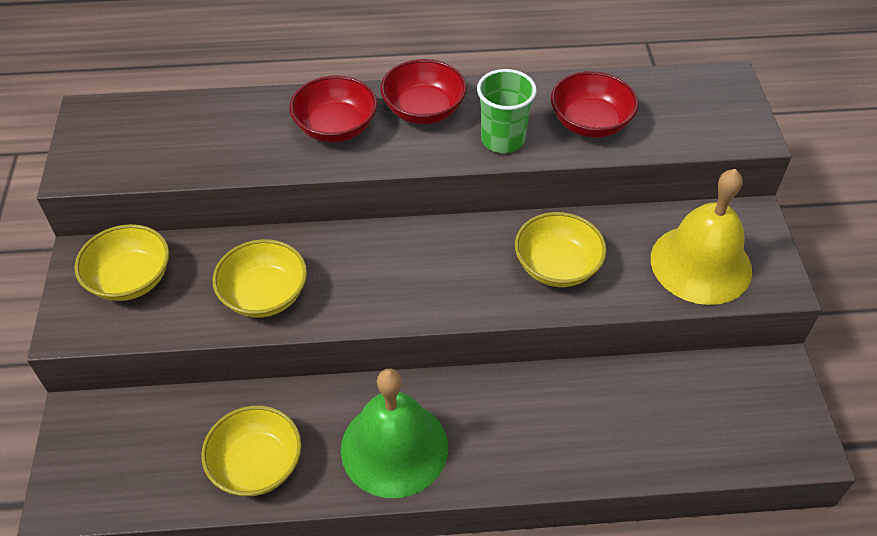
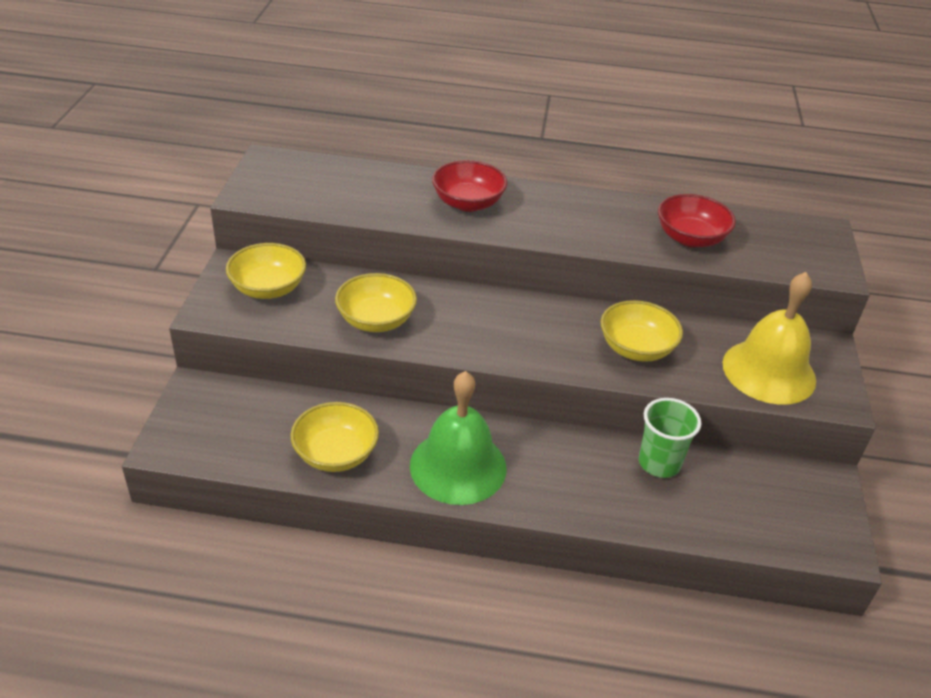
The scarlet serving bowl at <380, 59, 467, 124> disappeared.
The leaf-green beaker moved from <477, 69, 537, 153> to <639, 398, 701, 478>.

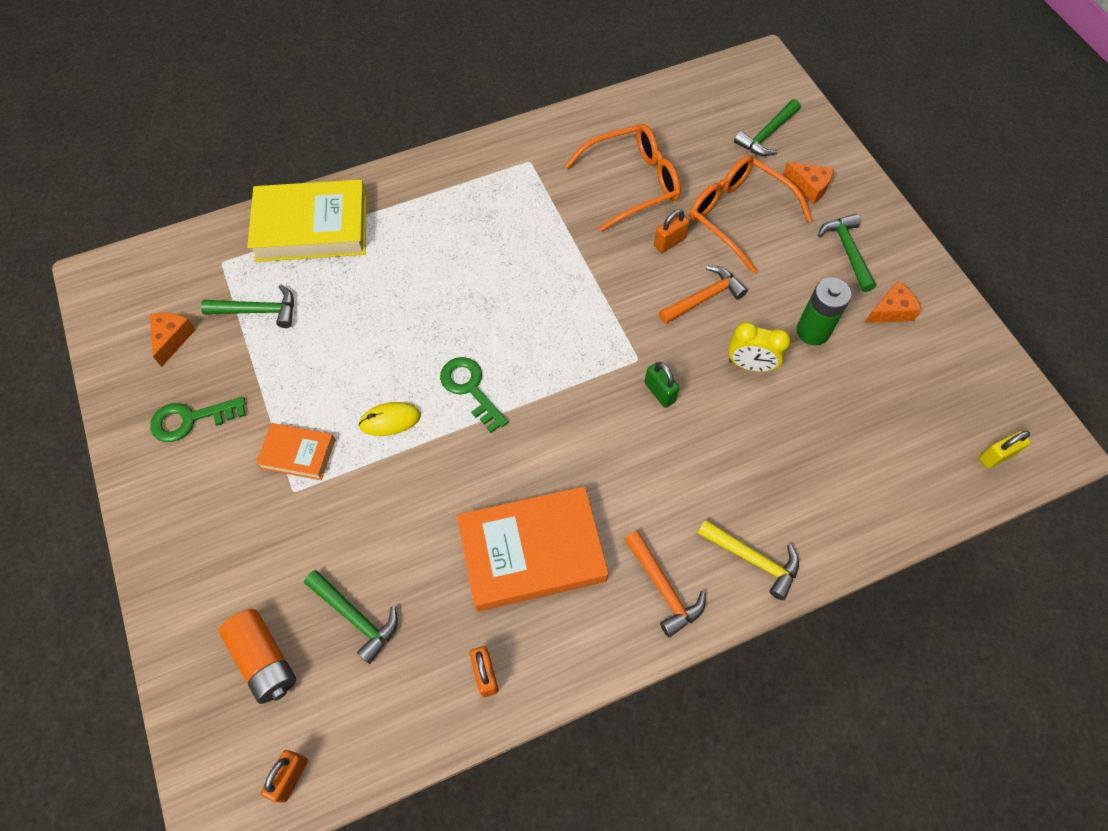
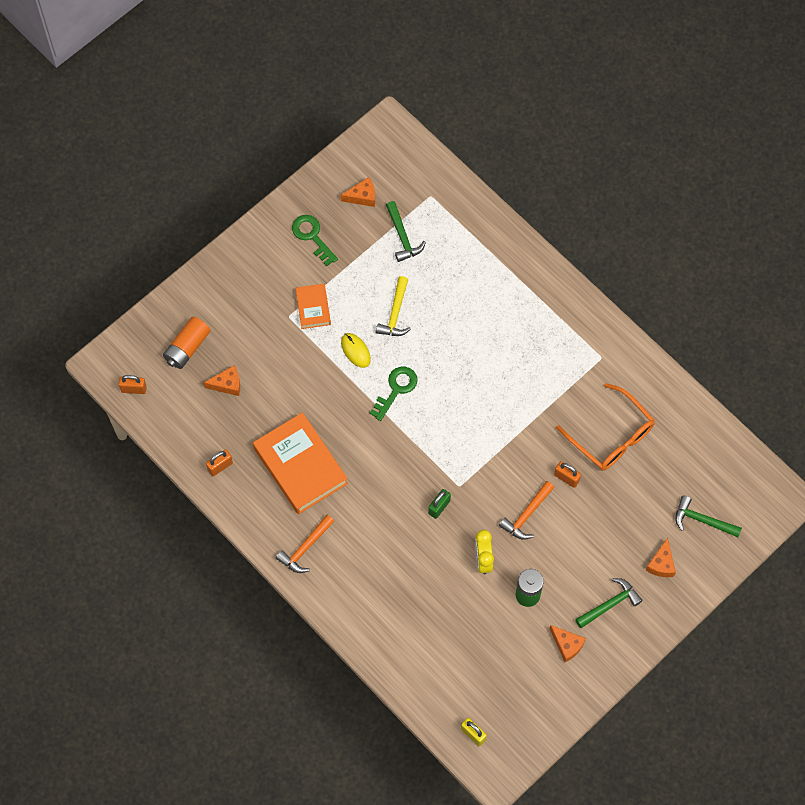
The orange eyeglasses at <689, 155, 813, 274> disappeared.
The golden book at <247, 179, 367, 262> disappeared.
The orange carpenter's hammer at <659, 266, 747, 324> turned 90 degrees clockwise.
The golden carpenter's hammer moved from <697, 520, 799, 600> to <376, 276, 411, 336>.
The leaf-green carpenter's hammer at <304, 570, 398, 664> was replaced by the orange cheese at <203, 365, 240, 396>.

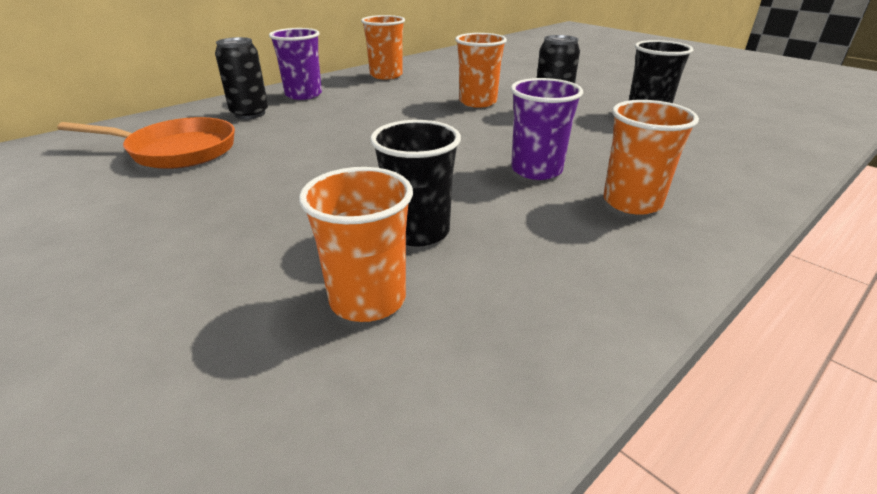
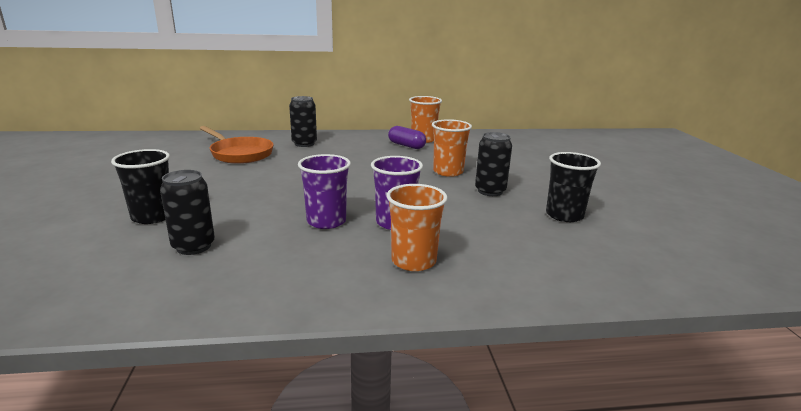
The purple beaker moved from <269, 28, 322, 100> to <298, 154, 351, 229>.
The ebony beaker moved from <370, 120, 461, 246> to <111, 149, 170, 224>.
The orange beaker at <299, 167, 413, 322> was replaced by the ebony soda can at <160, 170, 215, 255>.
The purple pill at <388, 126, 426, 149> appeared.

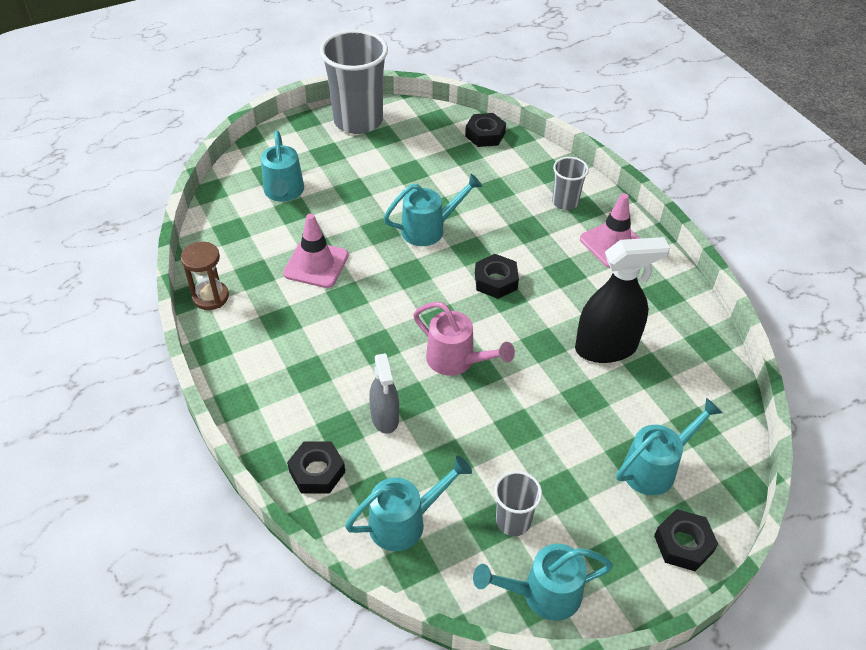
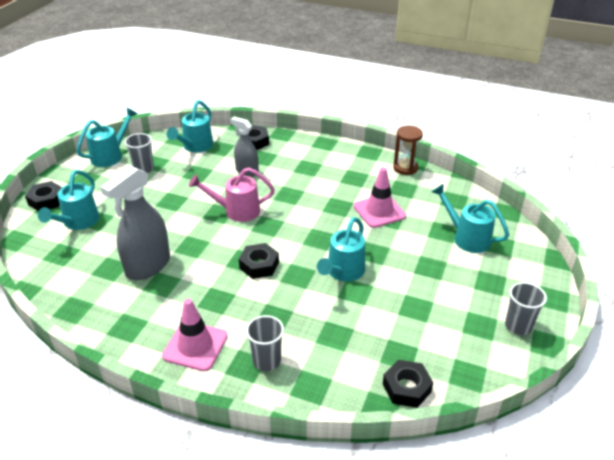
The grey beaker at <320, 30, 388, 134> changed to 0.49 times the size.
The ebony spray bottle at <575, 237, 670, 363> became the grey spray bottle at <101, 166, 170, 280>.

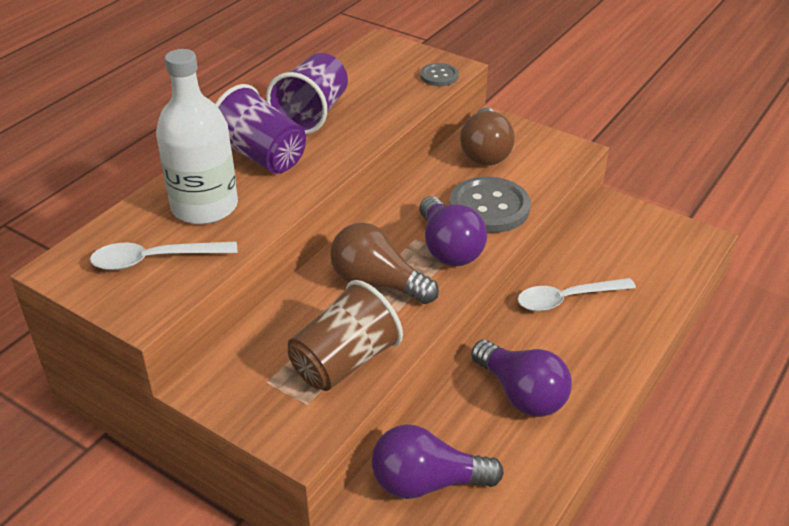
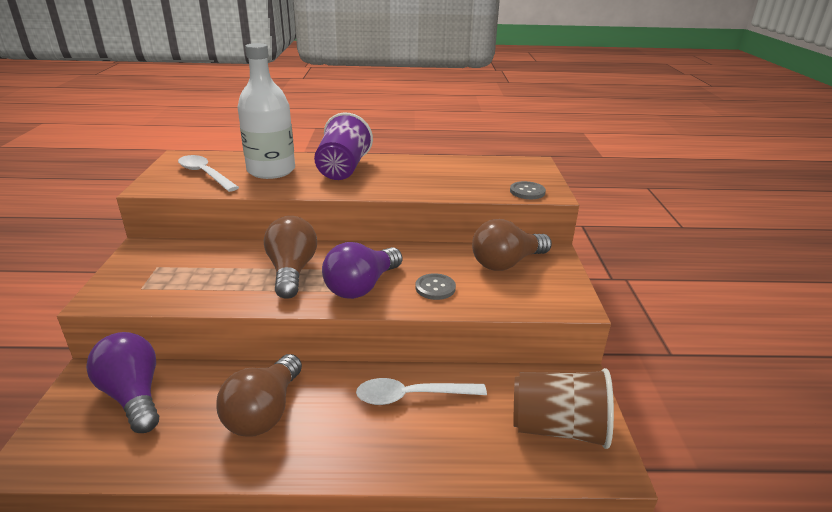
The purple beaker at <266, 53, 348, 134> disappeared.
The grey button at <449, 176, 531, 233> changed to 0.52 times the size.
The white tablespoon at <518, 278, 636, 311> turned 45 degrees counterclockwise.
The brown beaker moved from <288, 280, 403, 391> to <514, 368, 614, 449>.
The purple bulb at <471, 340, 572, 417> became the brown bulb at <216, 354, 302, 437>.

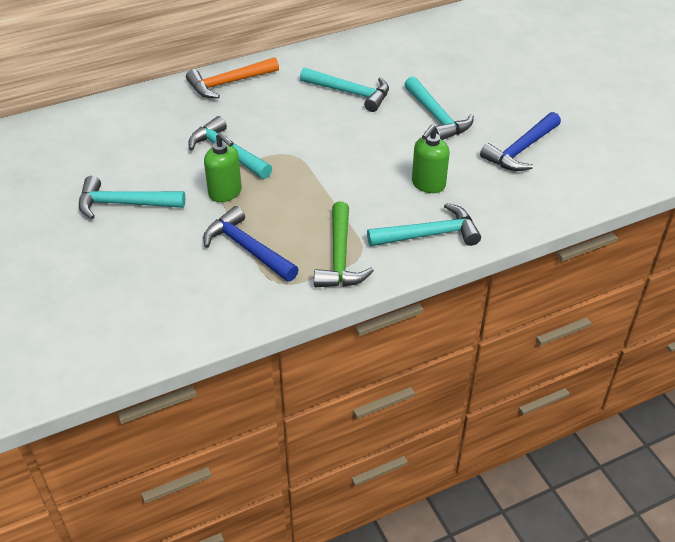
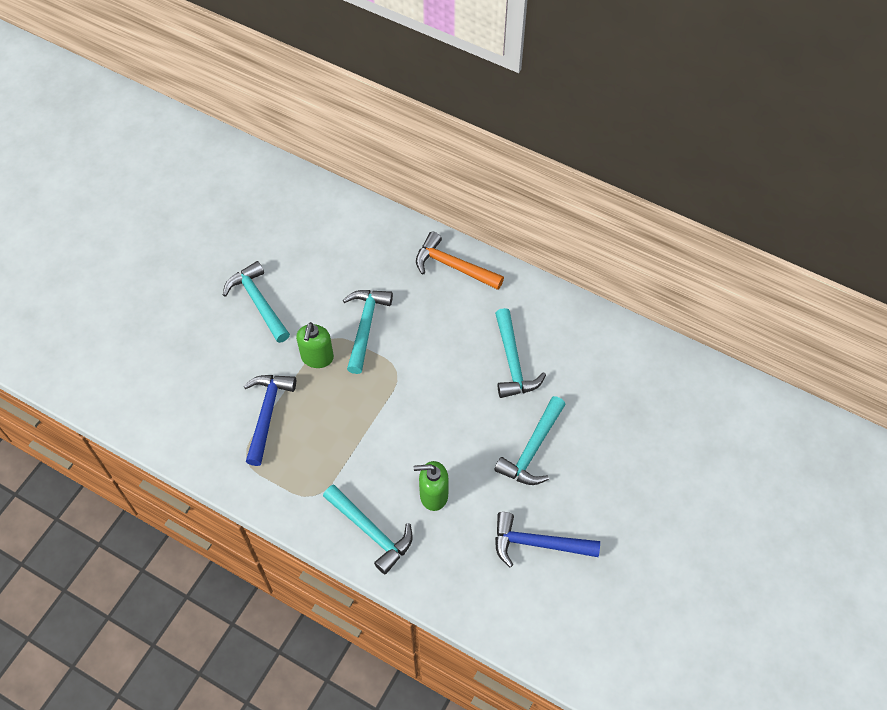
The leaf-green carpenter's hammer at <314, 202, 374, 288> disappeared.

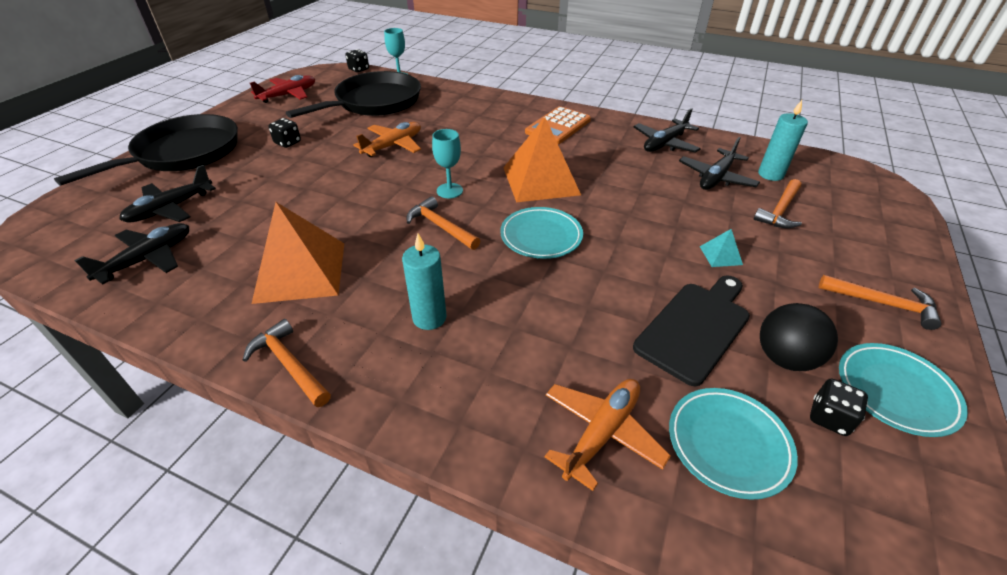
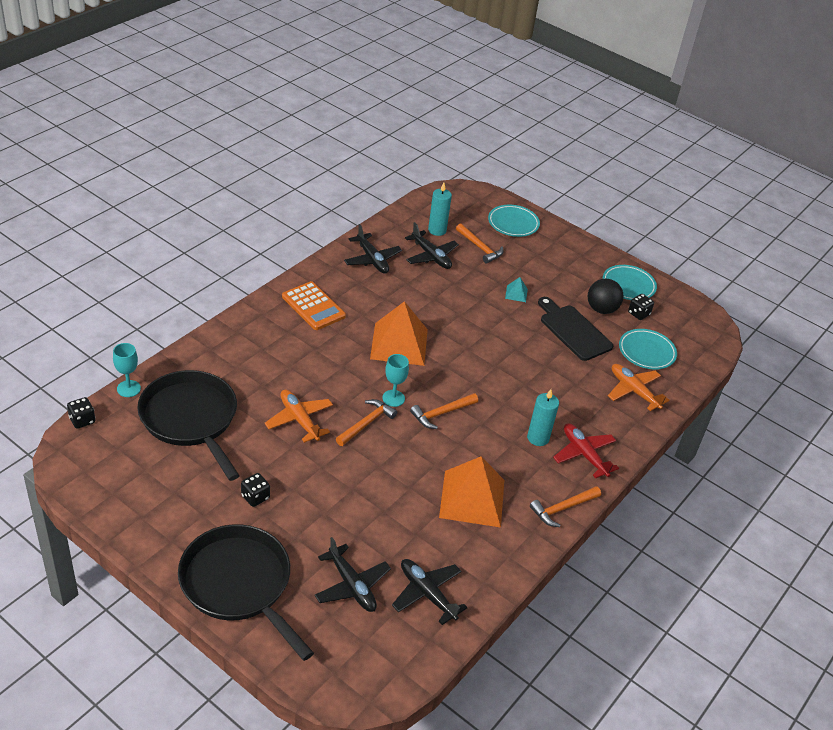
The scarlet plane moved from <250, 75, 315, 103> to <553, 423, 619, 478>.
The turquoise flat dish moved from <500, 207, 583, 259> to <488, 205, 540, 237>.
The orange carpenter's hammer moved from <819, 275, 942, 330> to <336, 399, 397, 446>.

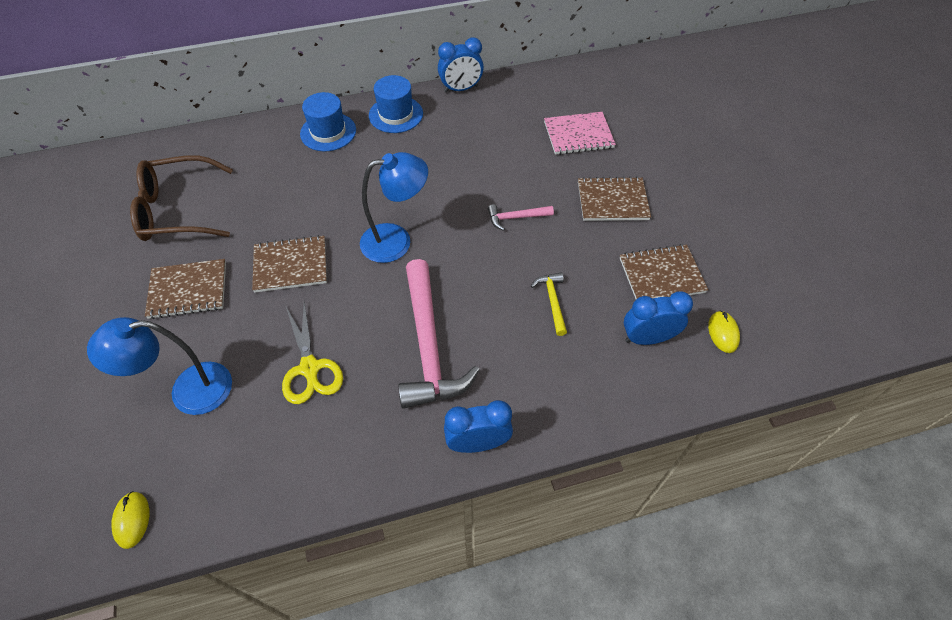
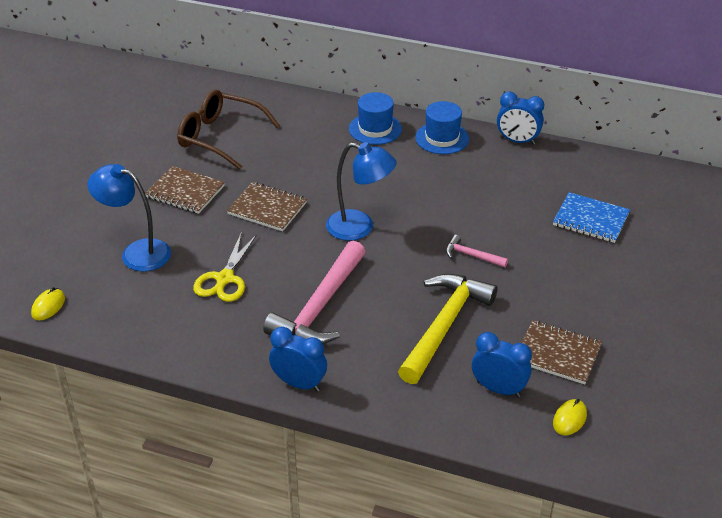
The rose-pink notebook at <544, 112, 616, 155> became the blue notebook at <553, 192, 630, 243>.
The brown notebook at <578, 176, 651, 221> disappeared.
The golden carpenter's hammer at <531, 272, 567, 336> changed to 2.19 times the size.

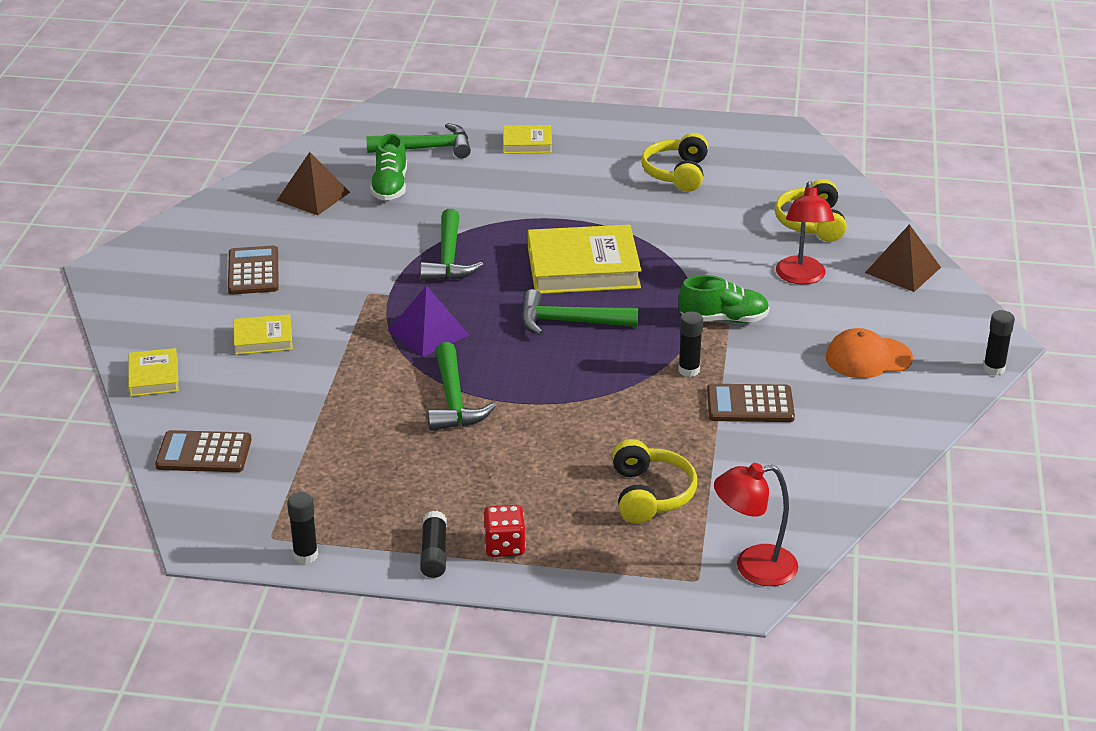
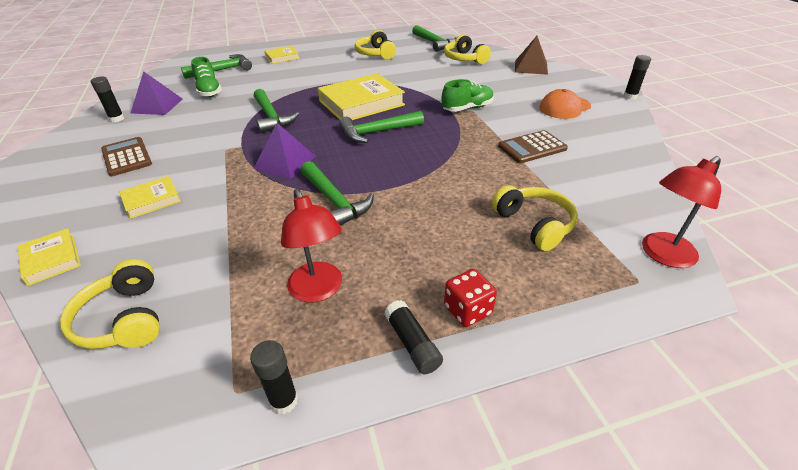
The brown solid pyramid at <276, 152, 350, 215> became the purple solid pyramid at <131, 71, 183, 115>.
The scarlet desk lamp moved from <776, 181, 835, 285> to <281, 189, 342, 303>.
The ebony glue stick moved from <678, 311, 703, 377> to <91, 77, 125, 122>.
The brown pocket calculator at <155, 430, 252, 472> was replaced by the golden headphones at <60, 259, 160, 349>.
The leaf-green carpenter's hammer at <412, 25, 457, 52> appeared.

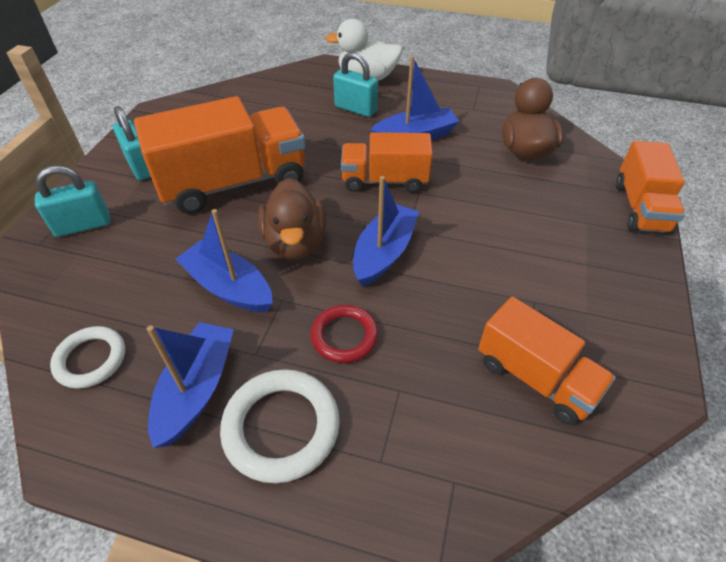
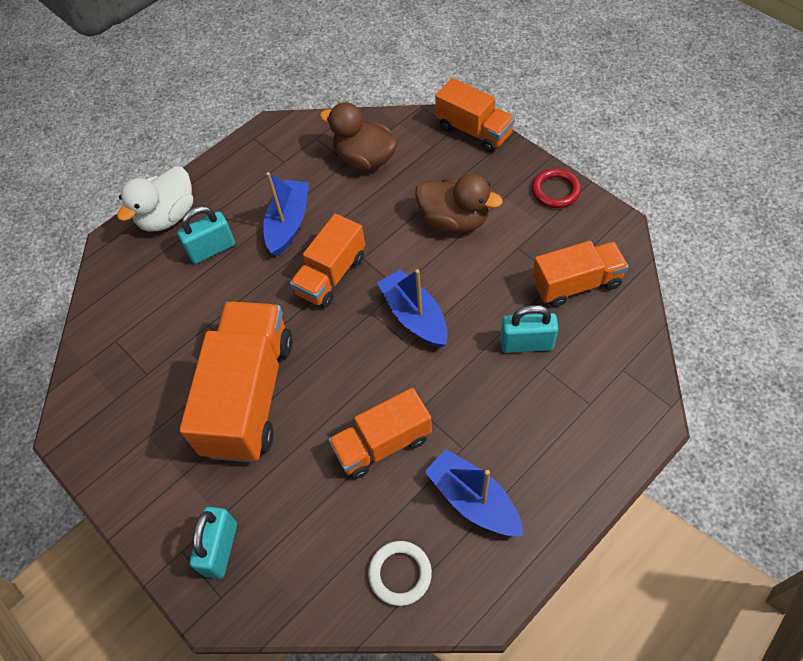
The turquoise lock moved from <113, 106, 151, 180> to <500, 305, 559, 353>.
The brown duck moved from <258, 178, 326, 260> to <415, 174, 503, 233>.
The blue sailboat at <176, 209, 273, 312> was replaced by the orange toy truck at <328, 388, 432, 479>.
The scarlet ring moved from <311, 305, 379, 363> to <532, 168, 581, 208>.
The white ring at <220, 369, 340, 483> disappeared.

